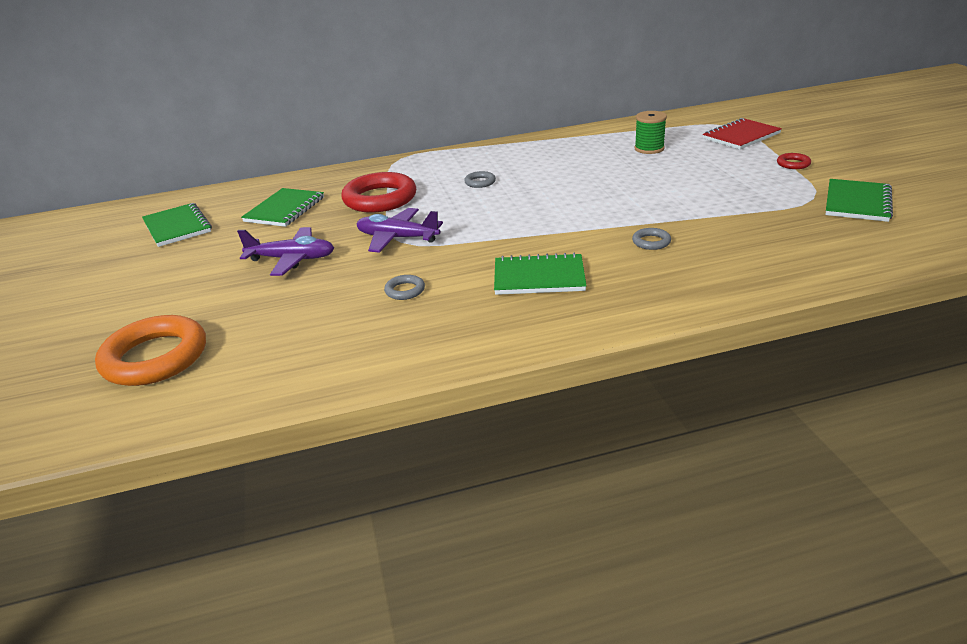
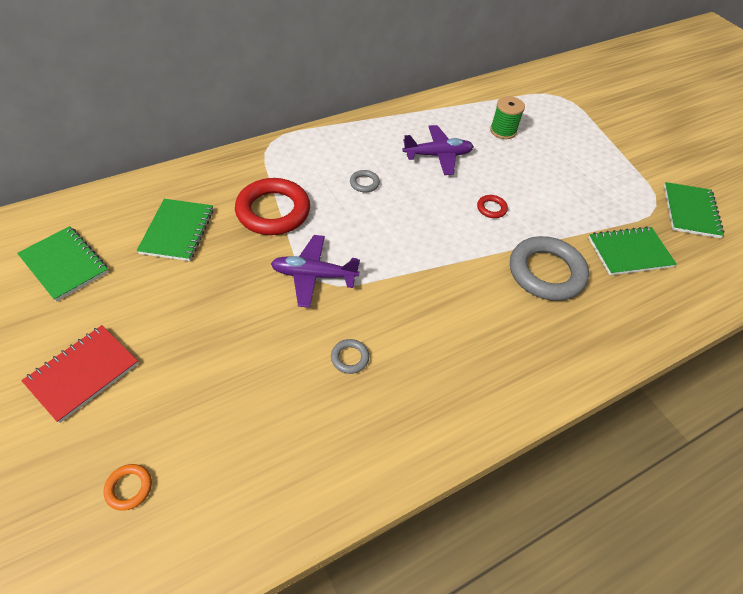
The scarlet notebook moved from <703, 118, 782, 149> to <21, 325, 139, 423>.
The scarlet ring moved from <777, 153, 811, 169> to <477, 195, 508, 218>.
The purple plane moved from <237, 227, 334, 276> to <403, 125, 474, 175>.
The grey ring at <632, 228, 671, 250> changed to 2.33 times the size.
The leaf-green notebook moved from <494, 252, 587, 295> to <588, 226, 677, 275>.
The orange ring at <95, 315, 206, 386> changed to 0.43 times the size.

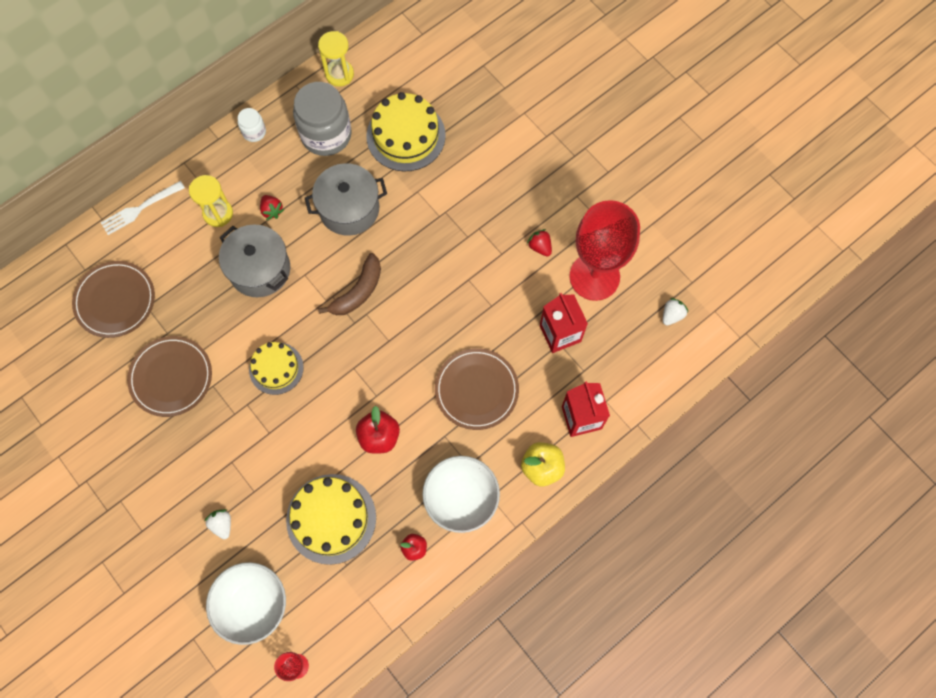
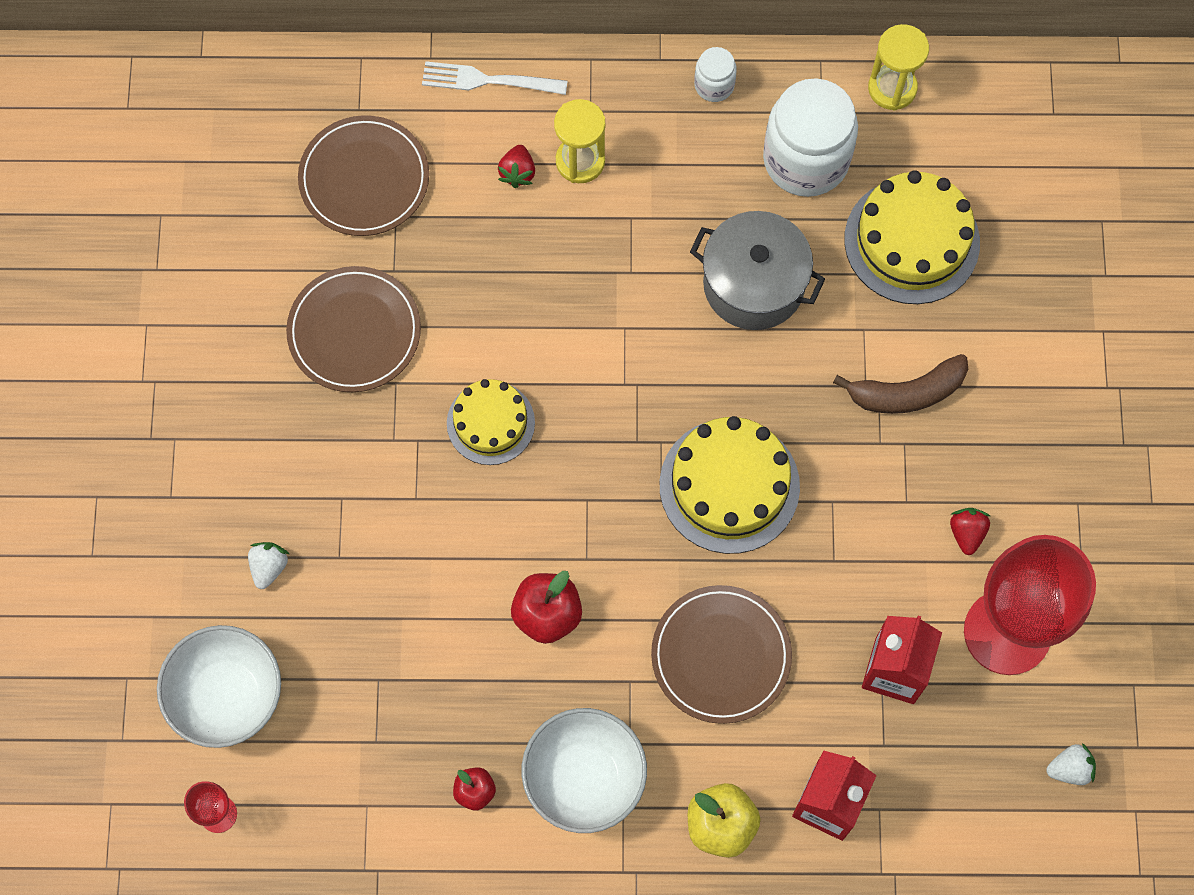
The grey preserve jar at <293, 82, 352, 156> became the white preserve jar at <763, 78, 858, 197>.
The scarlet strawberry moved from <260, 195, 284, 220> to <498, 145, 535, 188>.
The grey cooking pot at <219, 225, 290, 297> disappeared.
The brown banana fruit moved from <318, 253, 381, 315> to <833, 354, 968, 414>.
The golden gateau moved from <286, 474, 376, 565> to <660, 416, 800, 554>.

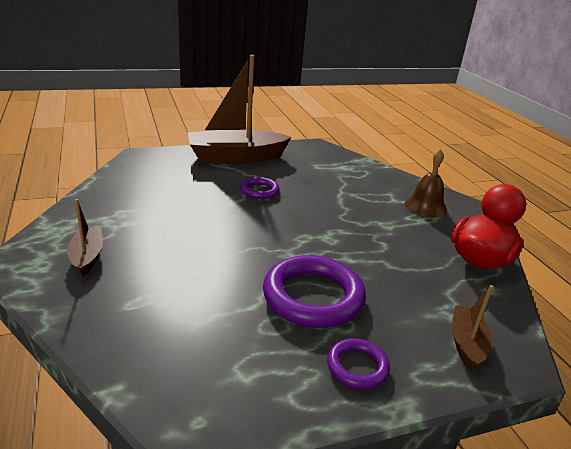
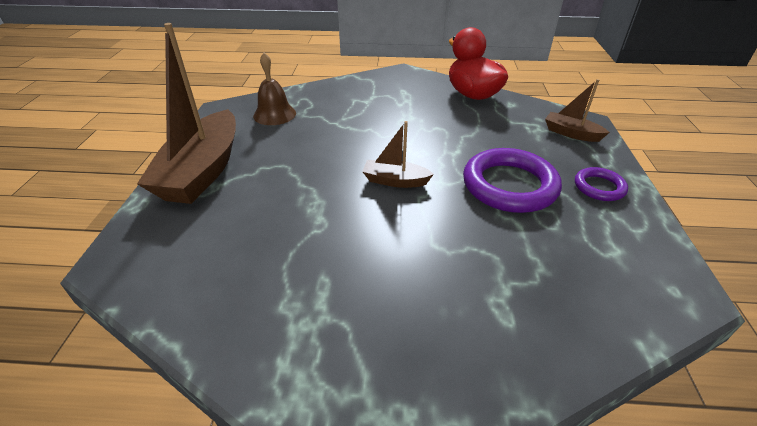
The brown bell moved from <405, 149, 447, 218> to <253, 53, 296, 125>.
The purple ring at <240, 177, 279, 199> disappeared.
The brown sailboat moved from <67, 199, 103, 277> to <362, 121, 434, 188>.

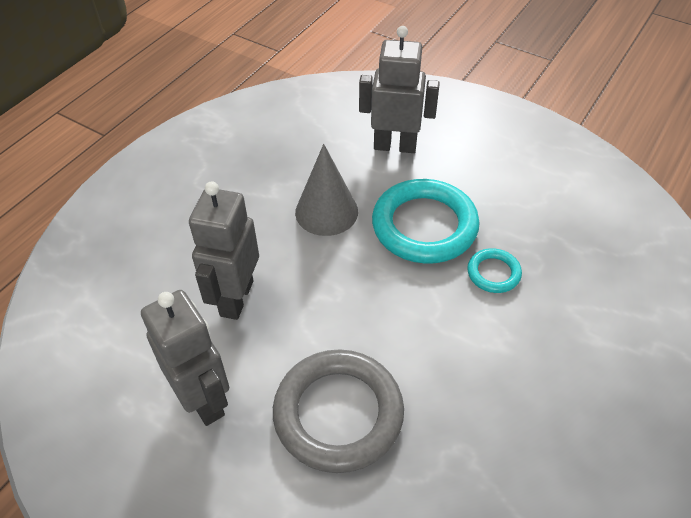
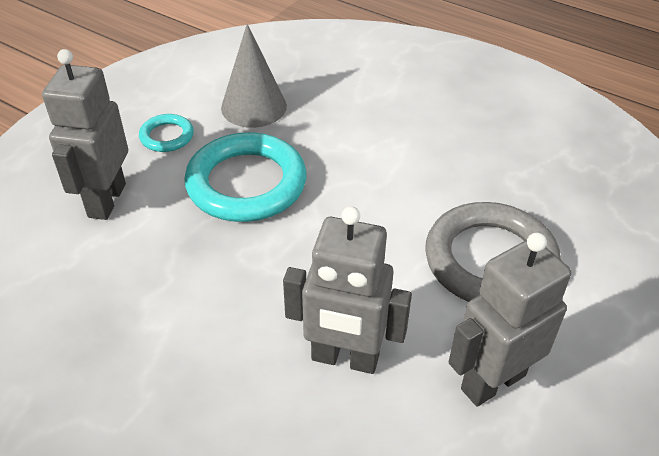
The grey cone shape moved from <295, 144, 358, 236> to <221, 24, 287, 128>.
The turquoise ring moved from <467, 248, 522, 293> to <139, 114, 194, 152>.

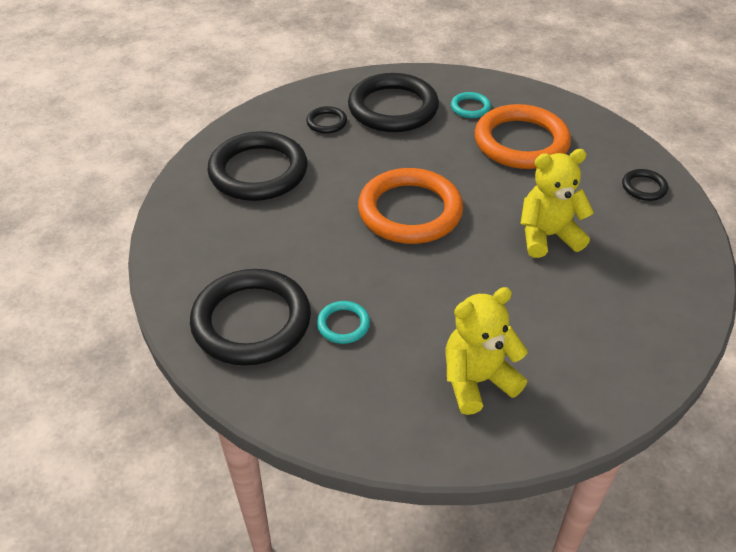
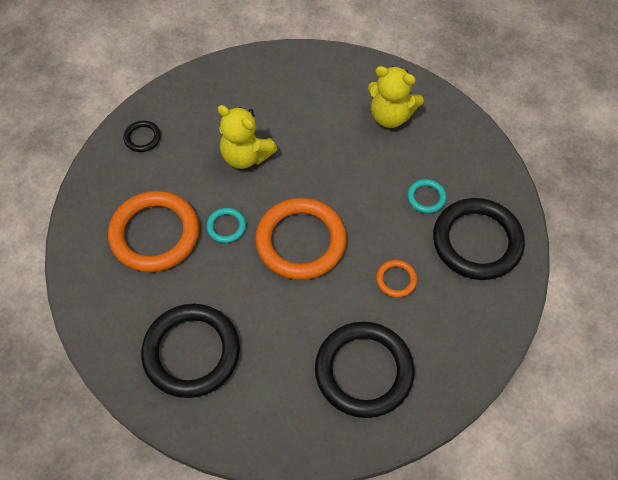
The turquoise ring moved from <451, 92, 491, 118> to <206, 208, 246, 243>.
The ebony ring at <306, 106, 347, 134> disappeared.
The orange ring at <376, 260, 417, 298> appeared.

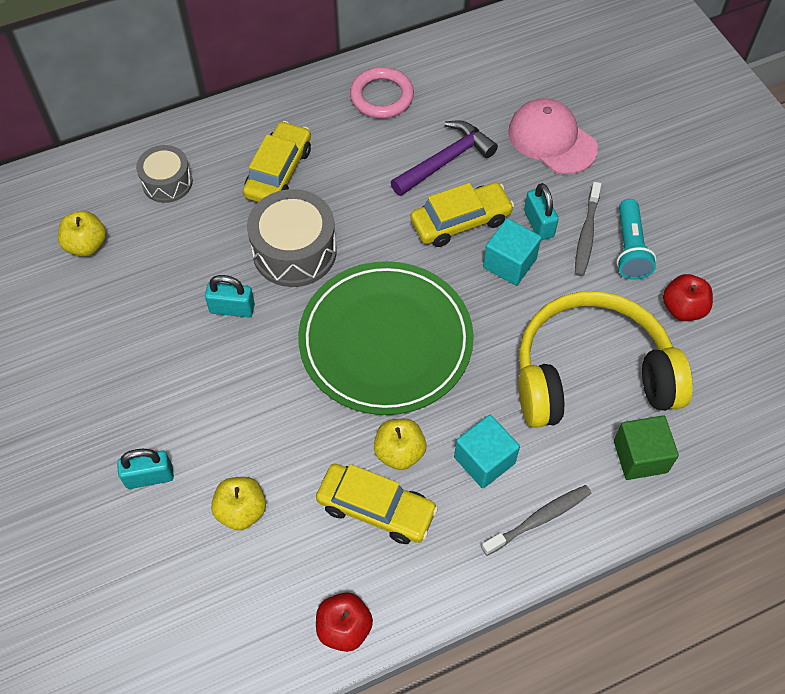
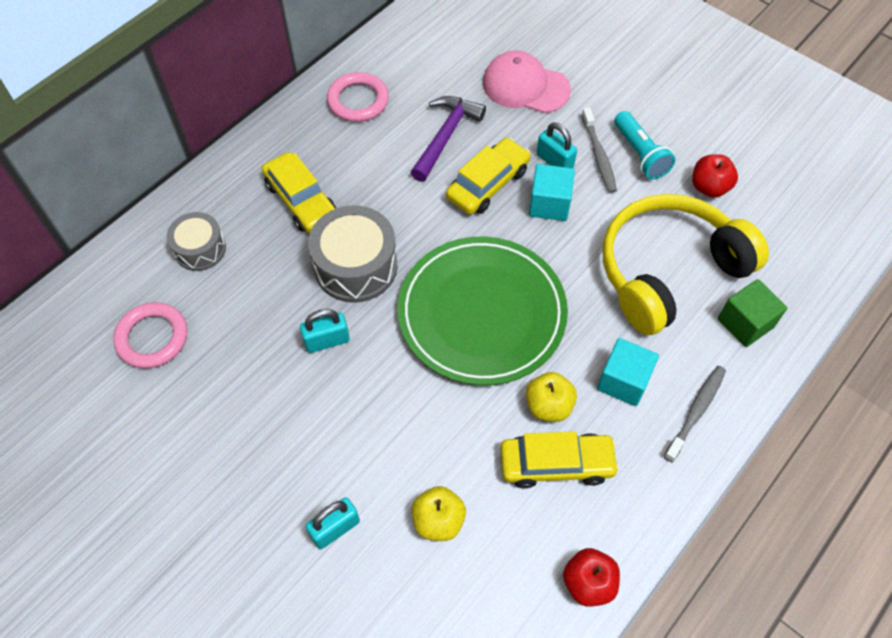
The golden car at <243, 121, 311, 202> turned 150 degrees clockwise.
The golden toy apple at <58, 211, 106, 256> was replaced by the rose-pink ring at <113, 302, 187, 368>.

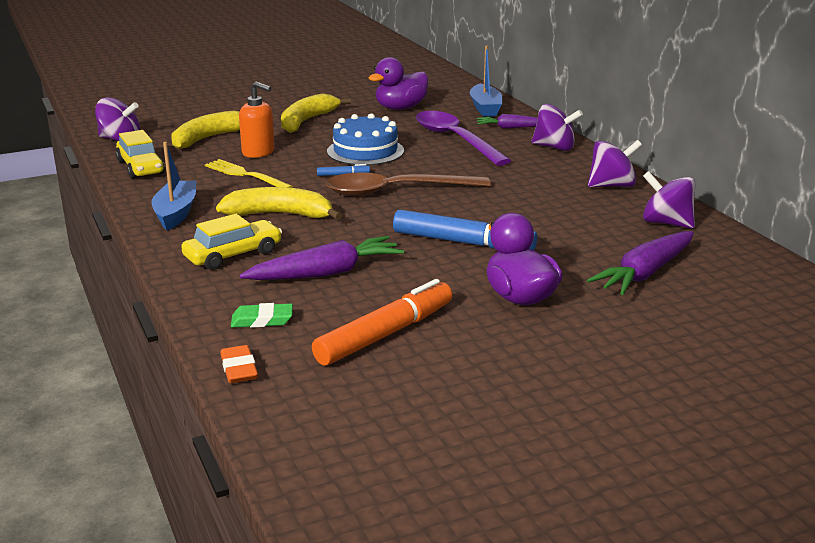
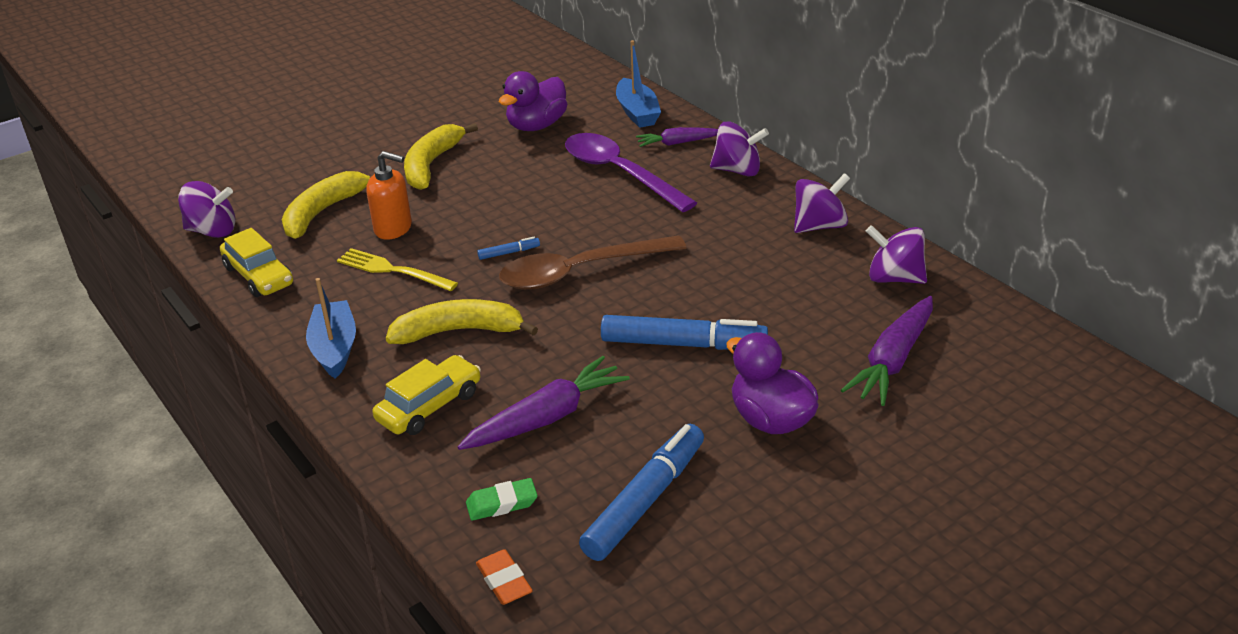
The blue gateau at <327, 113, 404, 166> disappeared.
The orange marker pen at <312, 279, 452, 366> became the blue marker pen at <579, 424, 704, 561>.

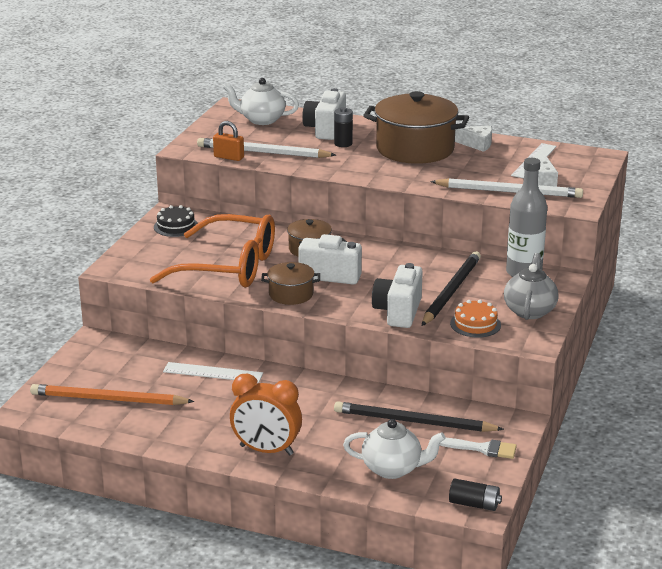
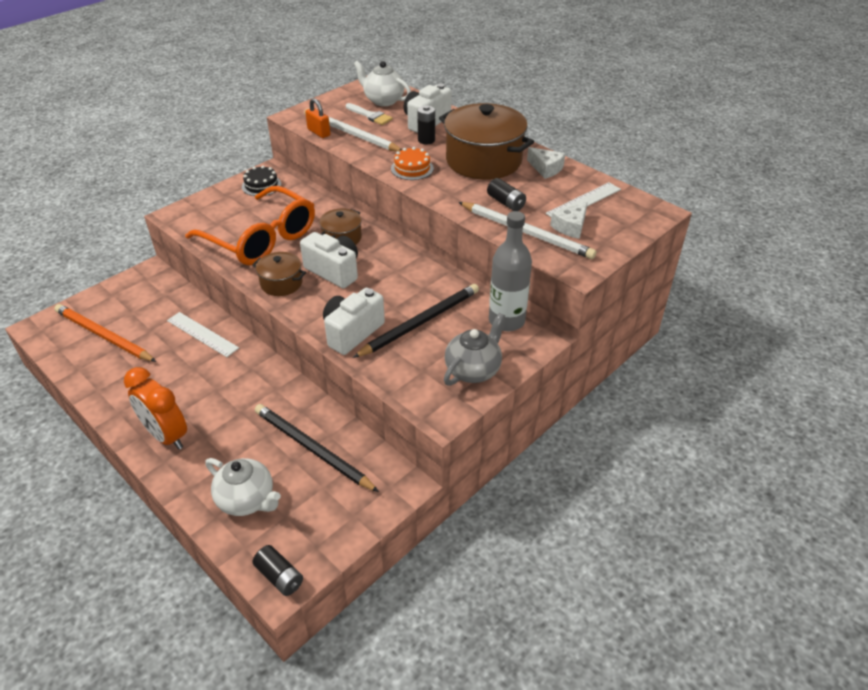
The orange gateau moved from <450, 300, 501, 337> to <391, 147, 434, 180>.
The white paintbrush moved from <440, 438, 517, 459> to <346, 103, 393, 125>.
The ebony battery at <487, 178, 526, 211> appeared.

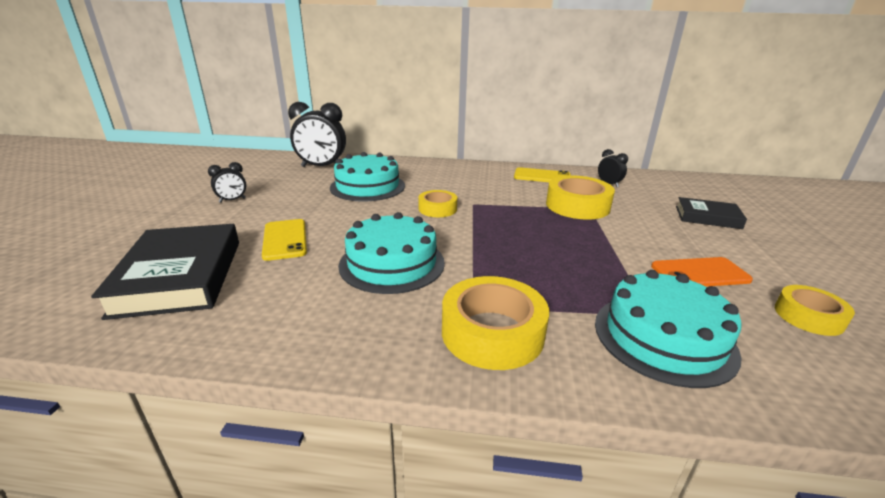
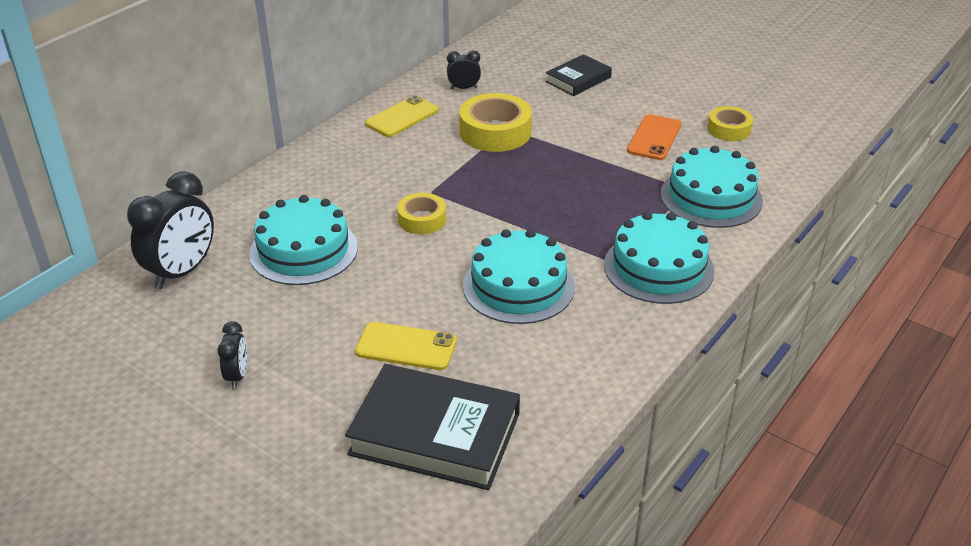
The golden sticky tape at <442, 276, 549, 370> was replaced by the turquoise gateau at <604, 212, 715, 304>.

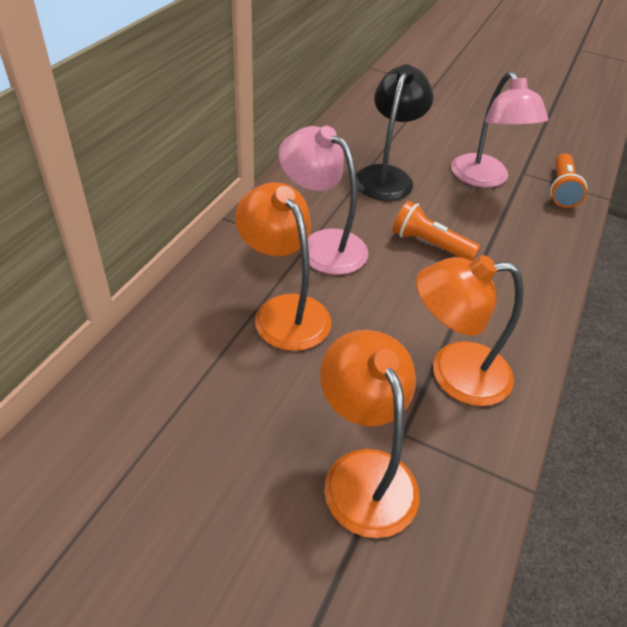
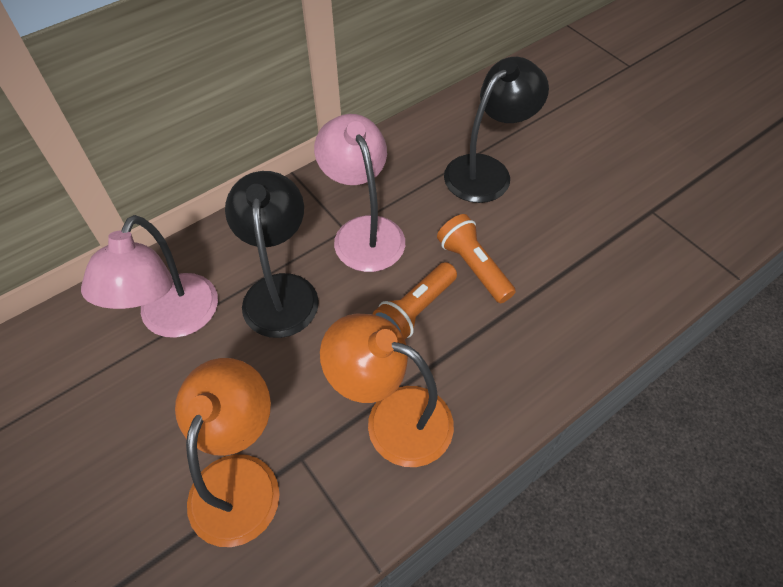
The rose-pink desk lamp moved from <451, 71, 548, 187> to <81, 215, 218, 338>.
The orange pocket torch moved from <550, 153, 587, 208> to <373, 262, 457, 339>.
The orange desk lamp at <235, 182, 331, 351> became the ebony desk lamp at <225, 171, 319, 338>.

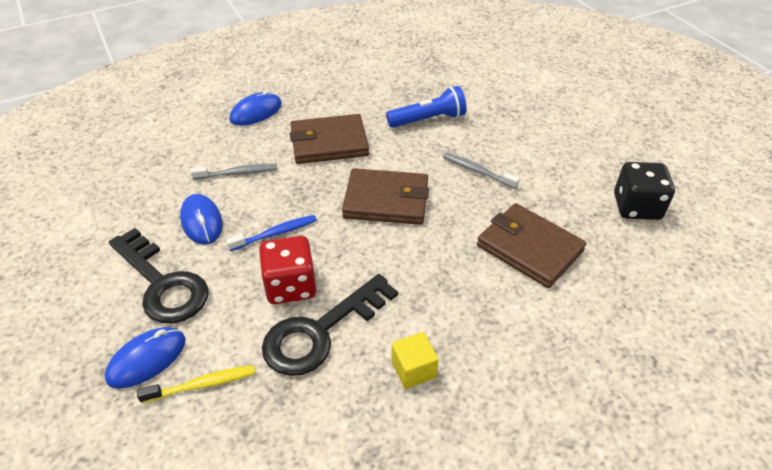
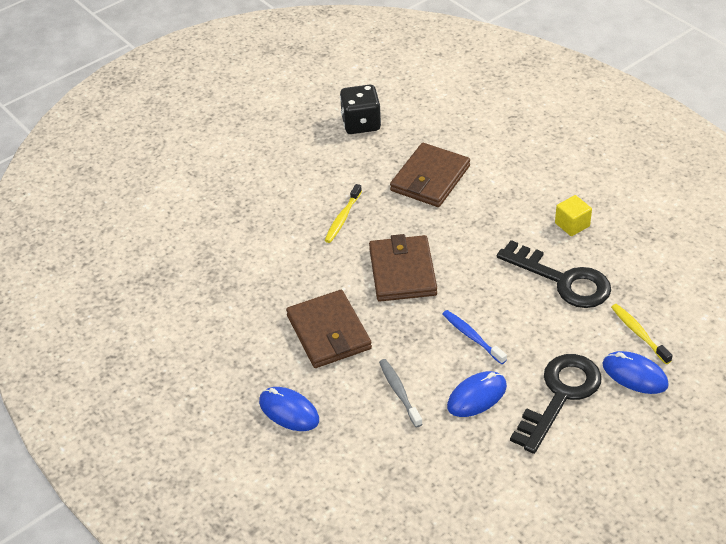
The blue pocket torch at <386, 86, 467, 128> disappeared.
The grey toothbrush at <443, 152, 520, 189> became the golden toothbrush at <324, 184, 362, 243>.
The scarlet game die at <259, 236, 316, 304> disappeared.

